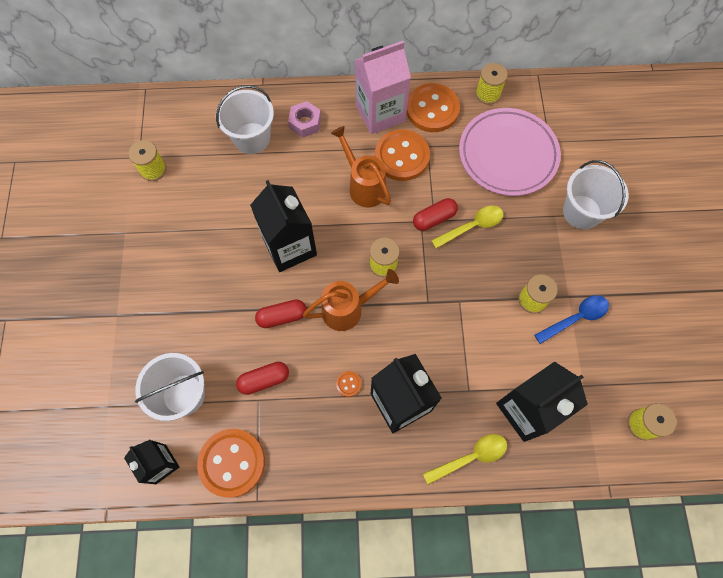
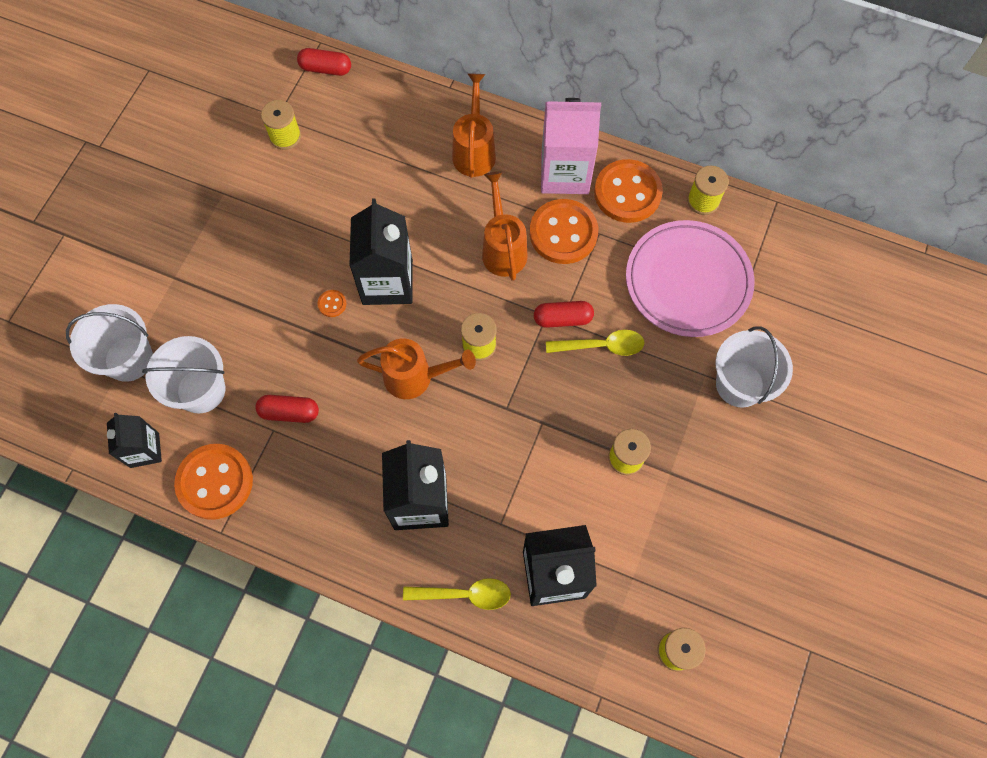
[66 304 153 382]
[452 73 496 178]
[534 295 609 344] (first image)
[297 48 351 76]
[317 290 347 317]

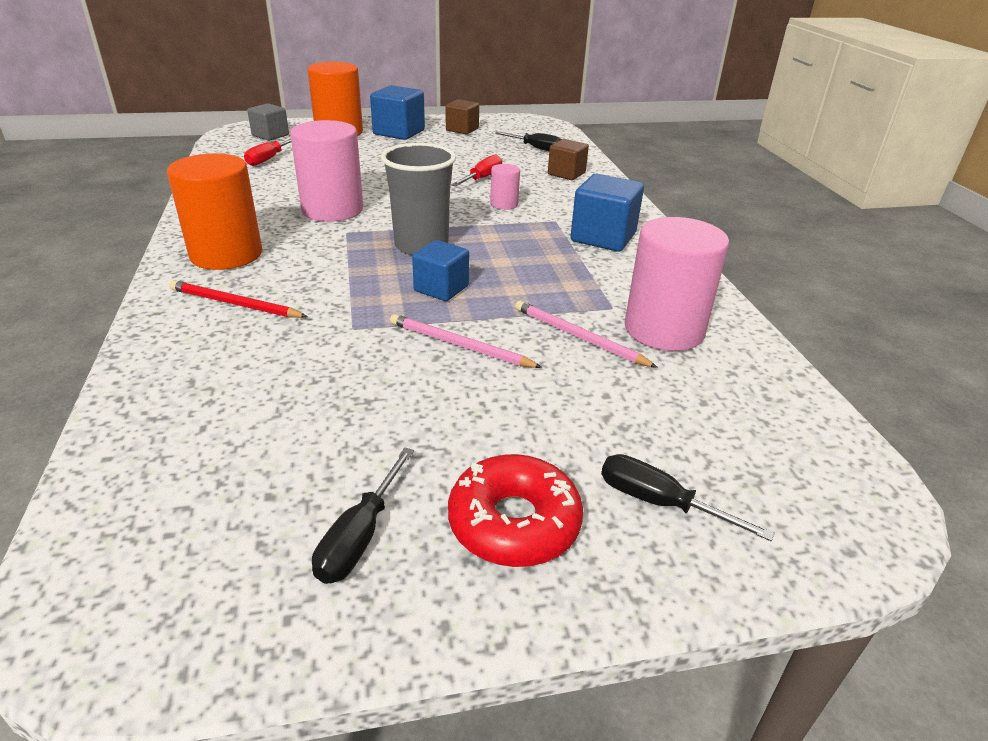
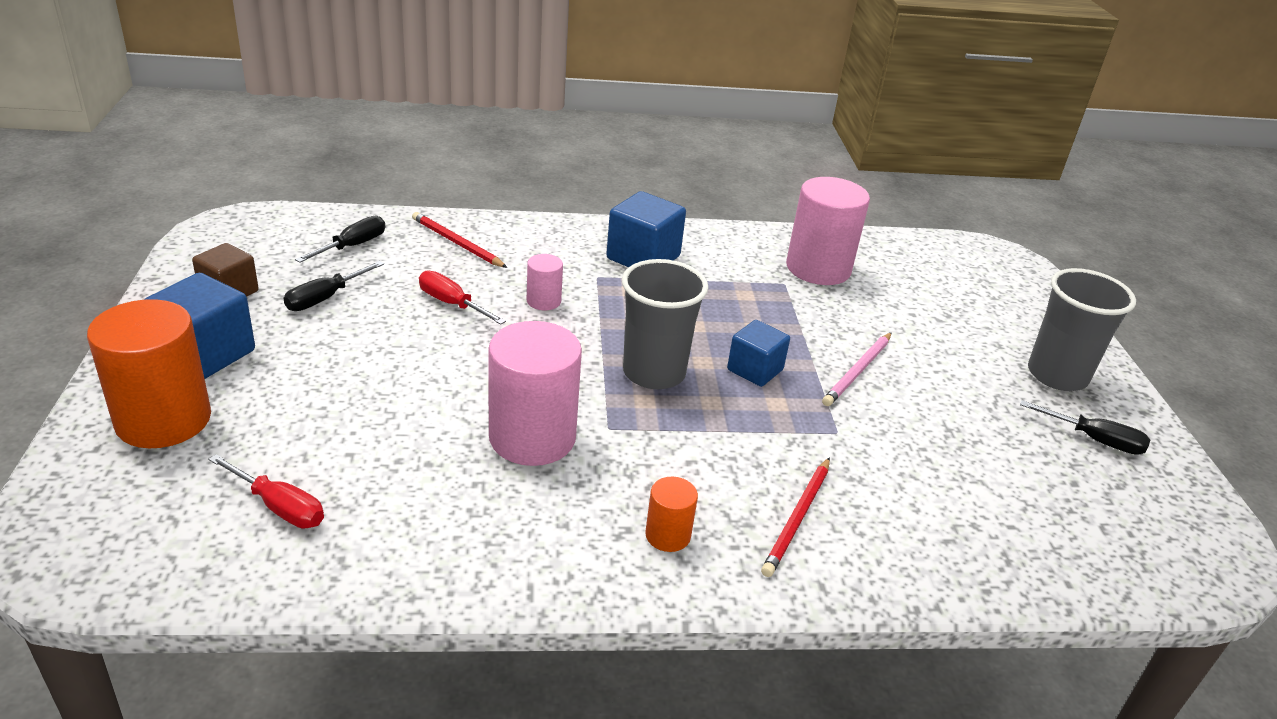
[247 103 289 141] (first image)
[412 212 507 268]
[645 477 698 552]
[515 301 658 368] (first image)
[1028 268 1136 391]
[284 261 384 311]

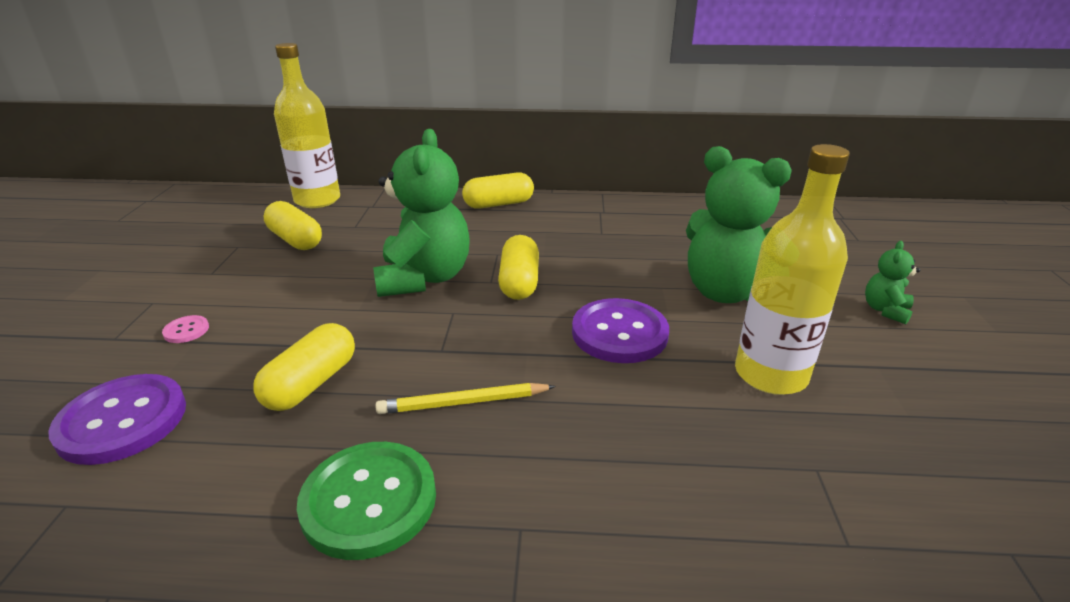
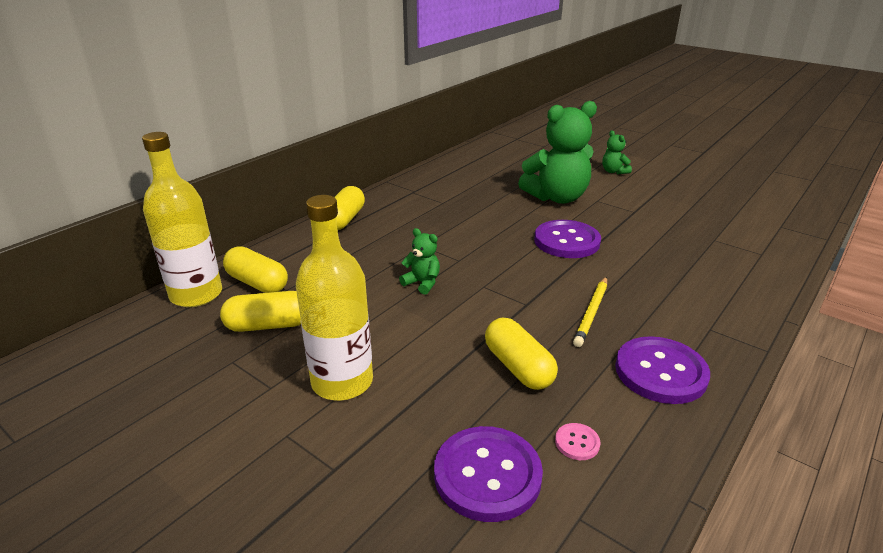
[399 228 440 295]
[296 195 373 401]
[223 246 288 293]
[555 423 600 460]
[615 336 710 404]

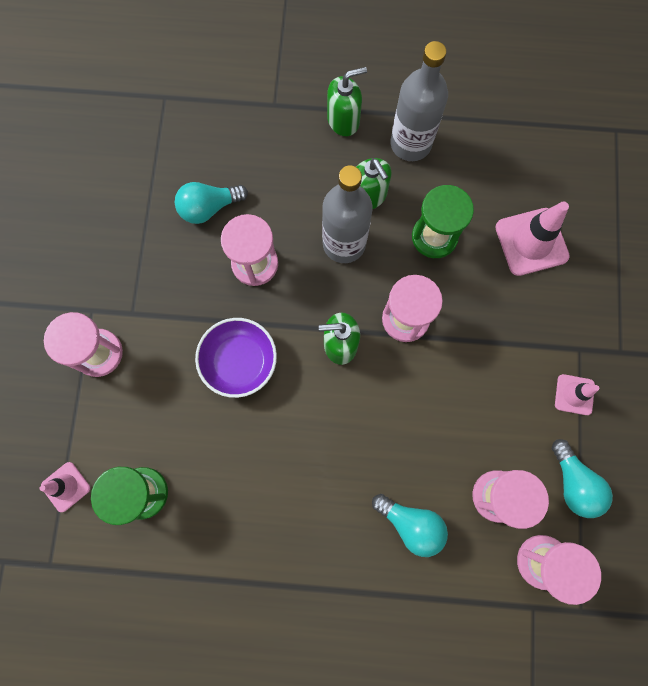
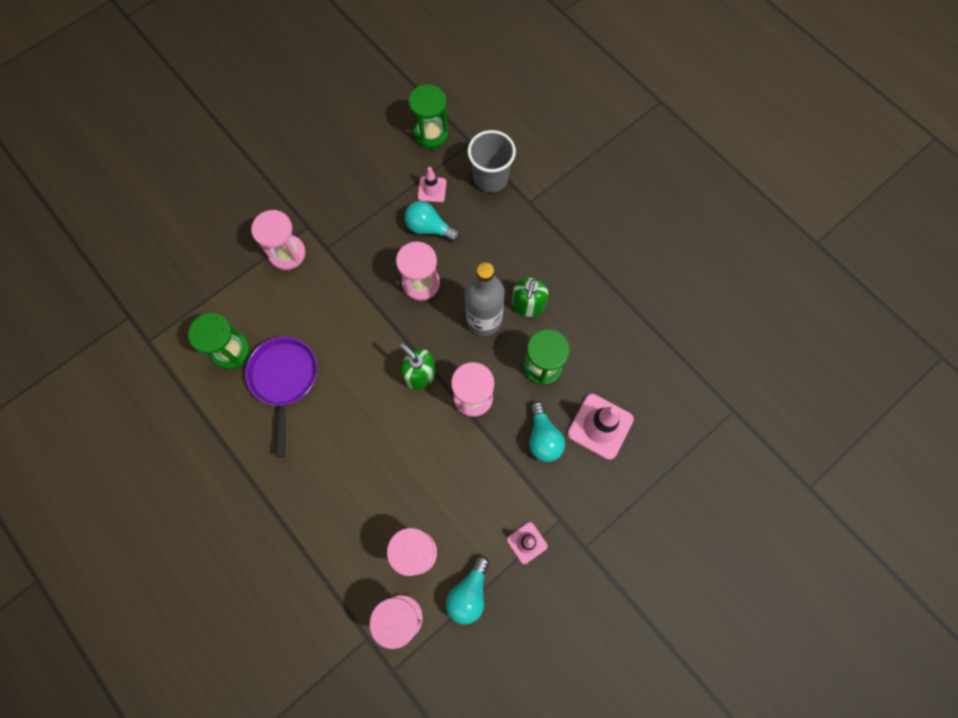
[390 41 448 161] (first image)
[327 67 367 136] (first image)
[195 318 277 398] (first image)
[418 167 446 202]
[529 401 565 462]
[409 85 449 149]
[468 130 516 193]
[245 337 317 457]

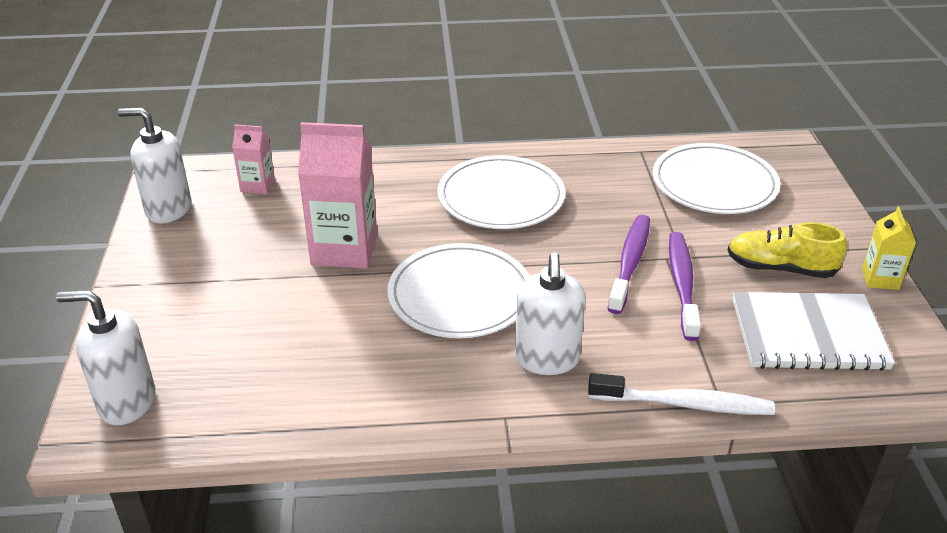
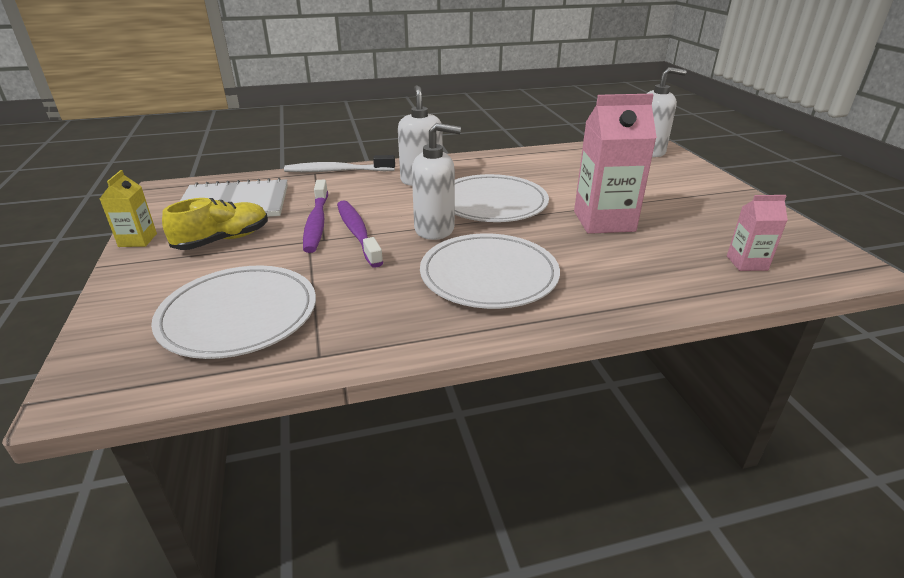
[412 123 461 240]
[337 200 383 268]
[162 198 268 250]

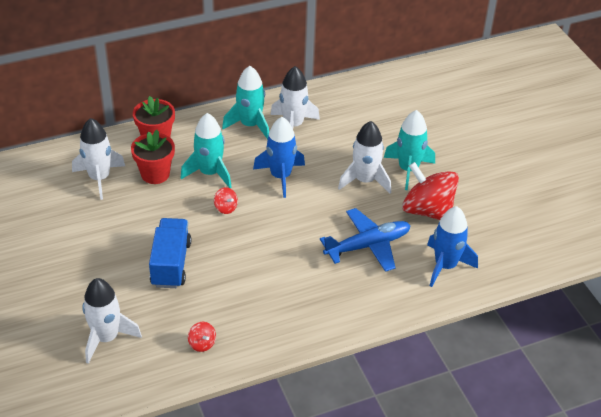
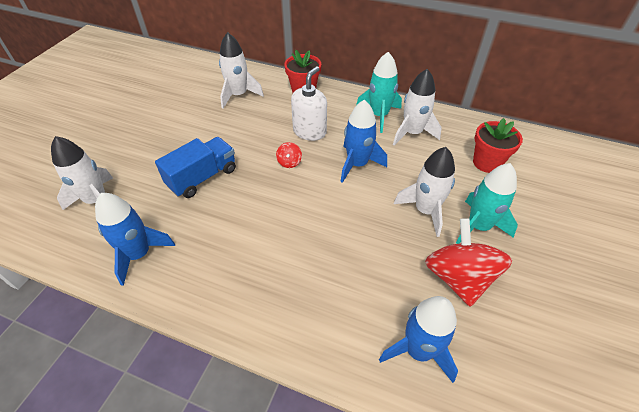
[291 66 327 141]
[473 118 523 173]
[320 208 411 272] (first image)
[95 193 175 286]

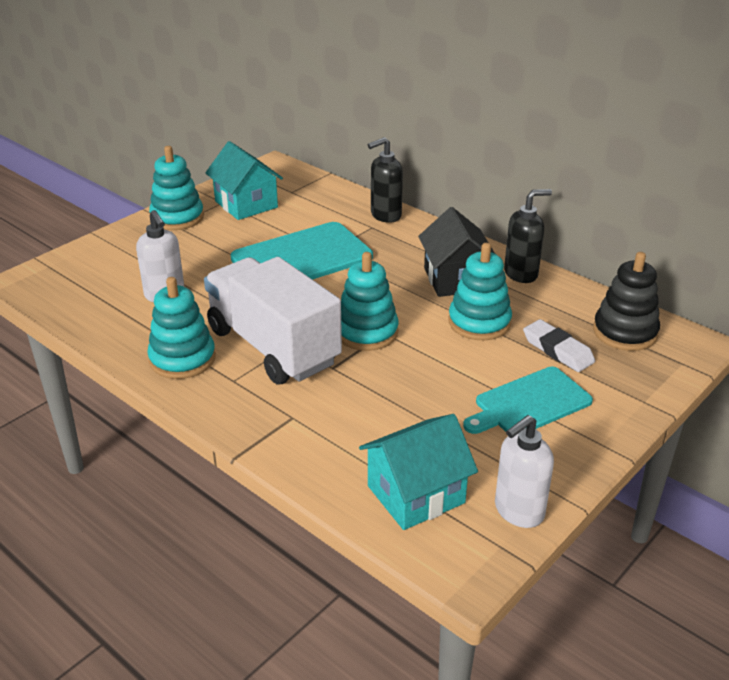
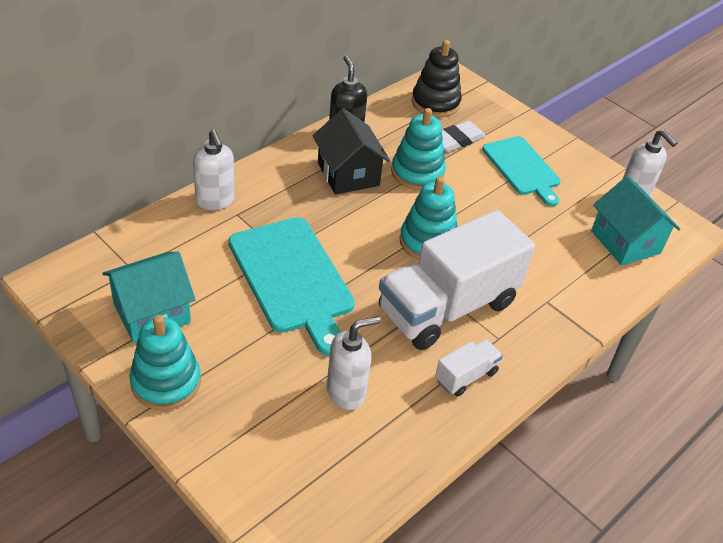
[193 130 235 210]
[313 108 390 195]
[435 339 503 397]

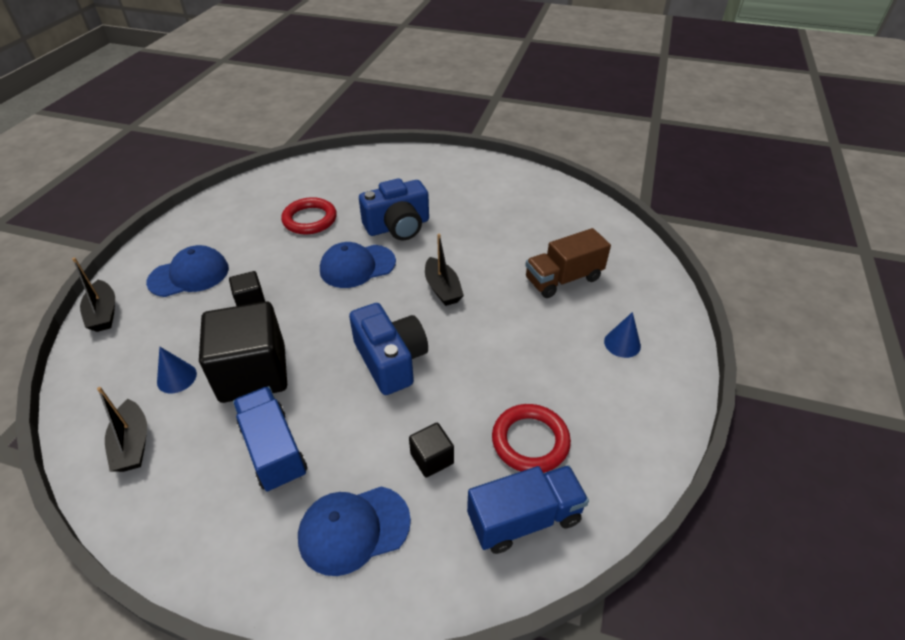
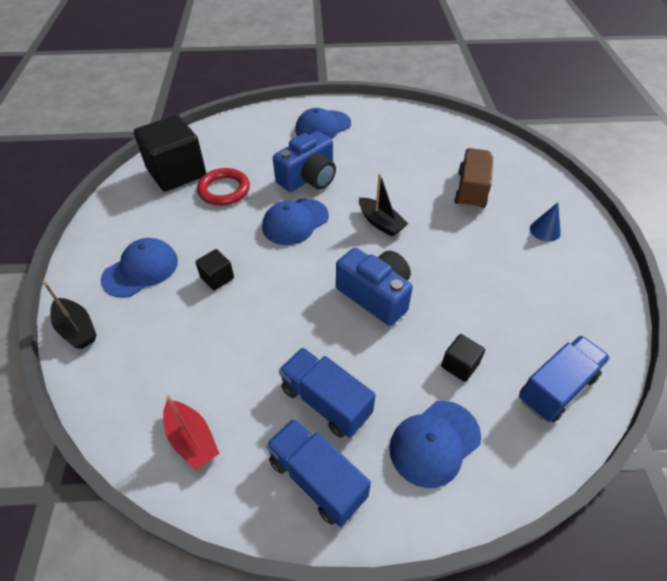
[454 148 493 209]
[134 115 206 192]
[157 347 197 393] (first image)
[163 395 220 470]
[492 404 571 473] (first image)
[295 108 351 139]
[266 418 371 527]

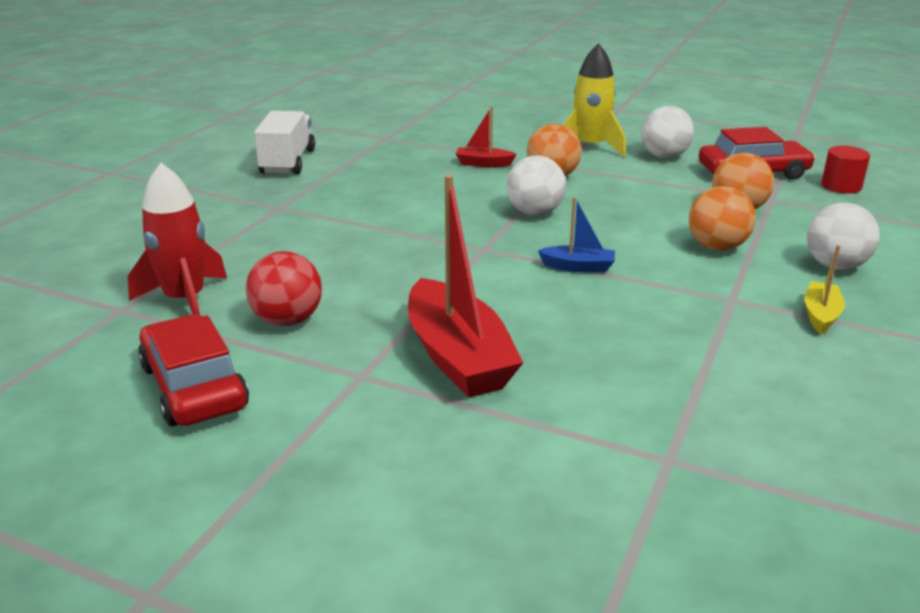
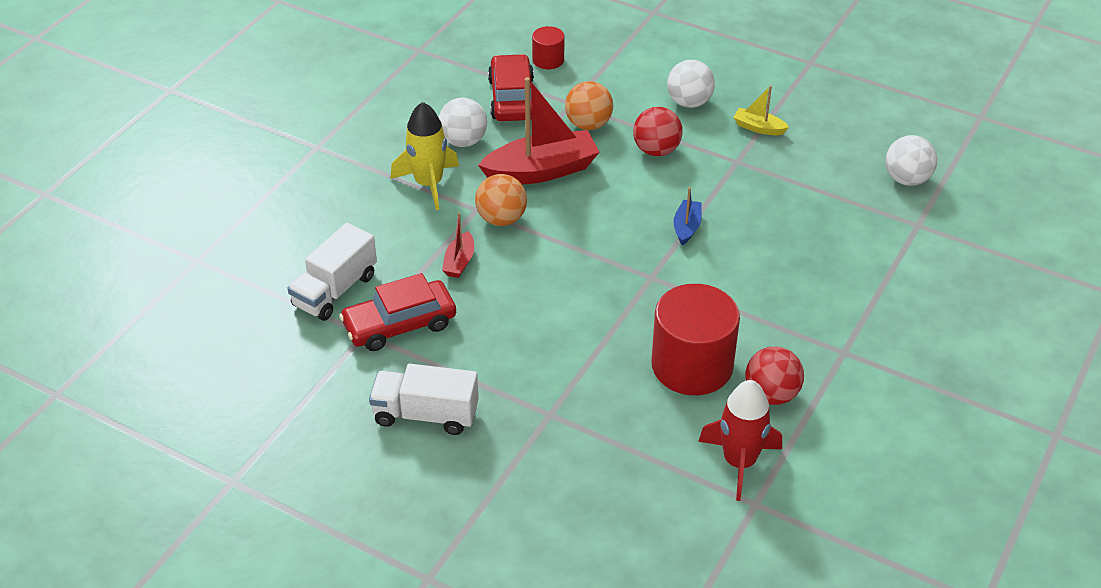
[885 135 937 186]
[478 77 600 184]
[633 107 683 156]
[339 273 456 351]
[287 223 377 321]
[651 284 740 395]

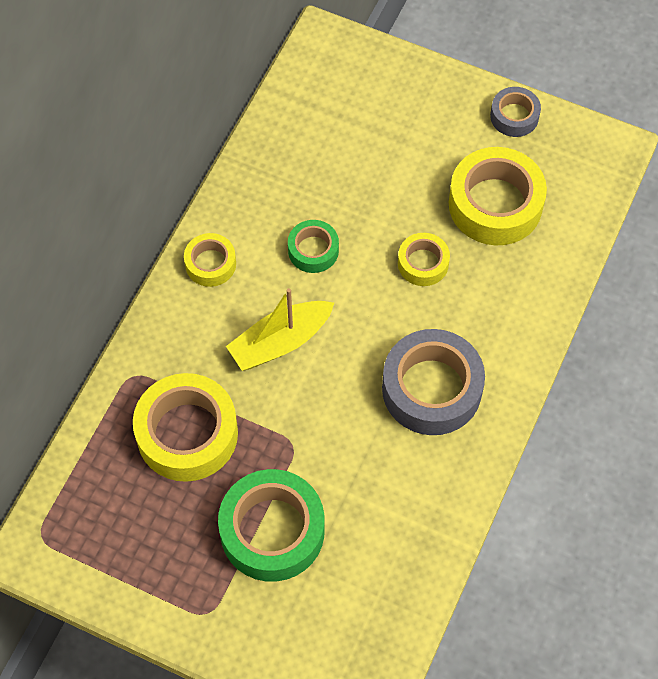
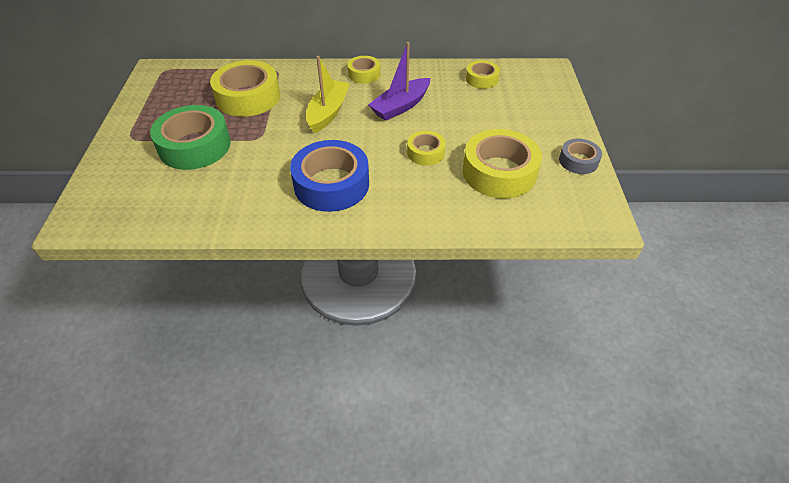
[368 42 430 121]
[306 56 350 133]
[290 140 369 212]
[466 60 500 89]

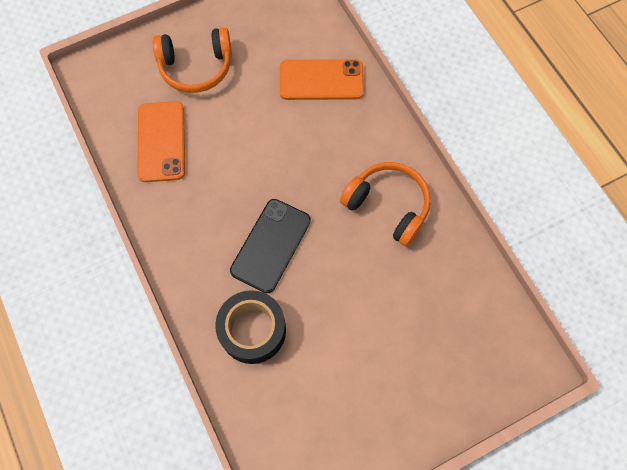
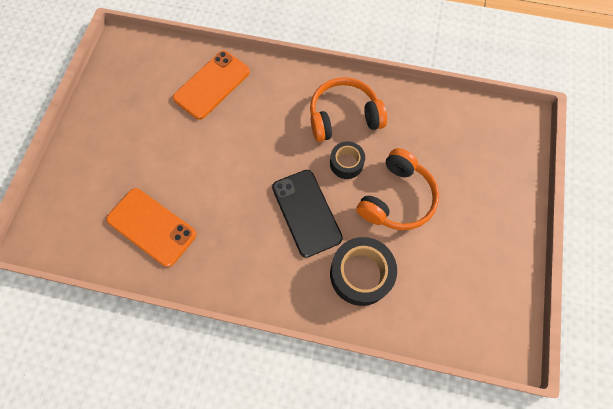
[356 148 439 230]
[330 141 365 179]

